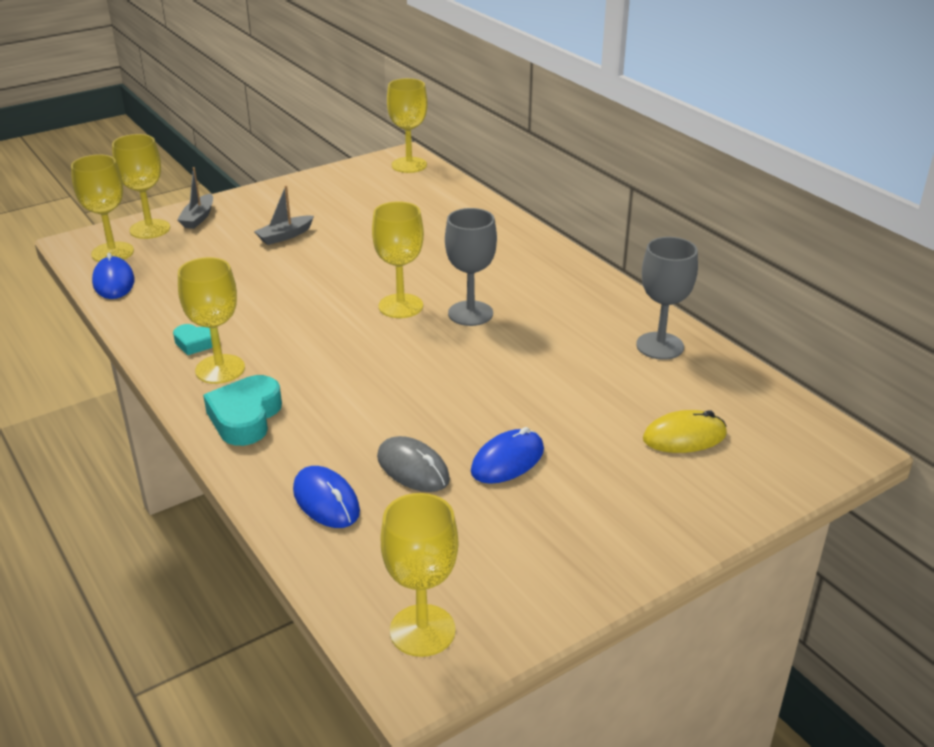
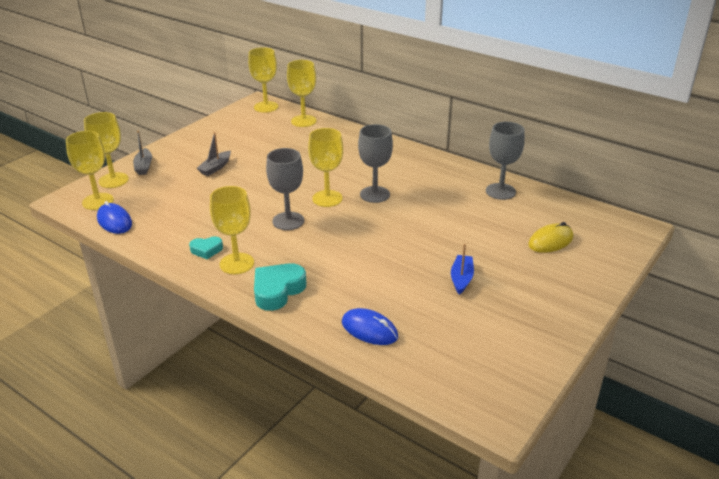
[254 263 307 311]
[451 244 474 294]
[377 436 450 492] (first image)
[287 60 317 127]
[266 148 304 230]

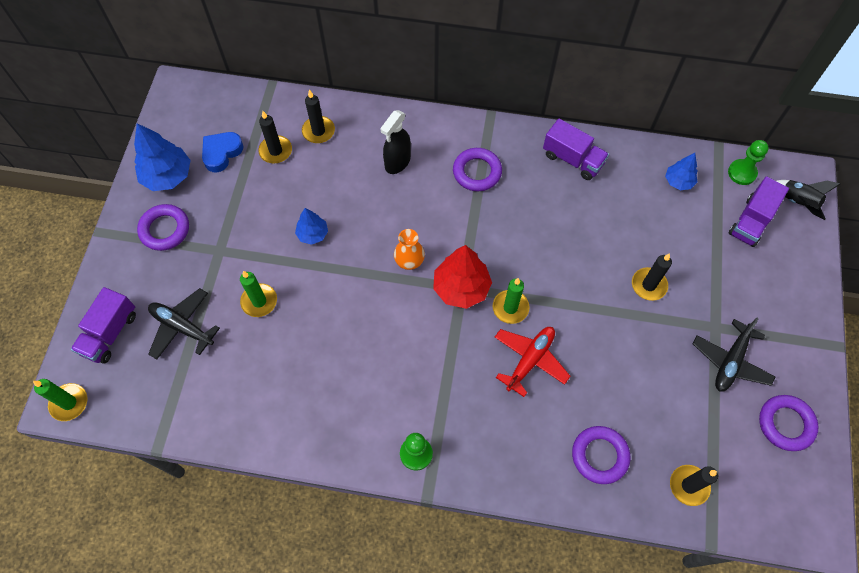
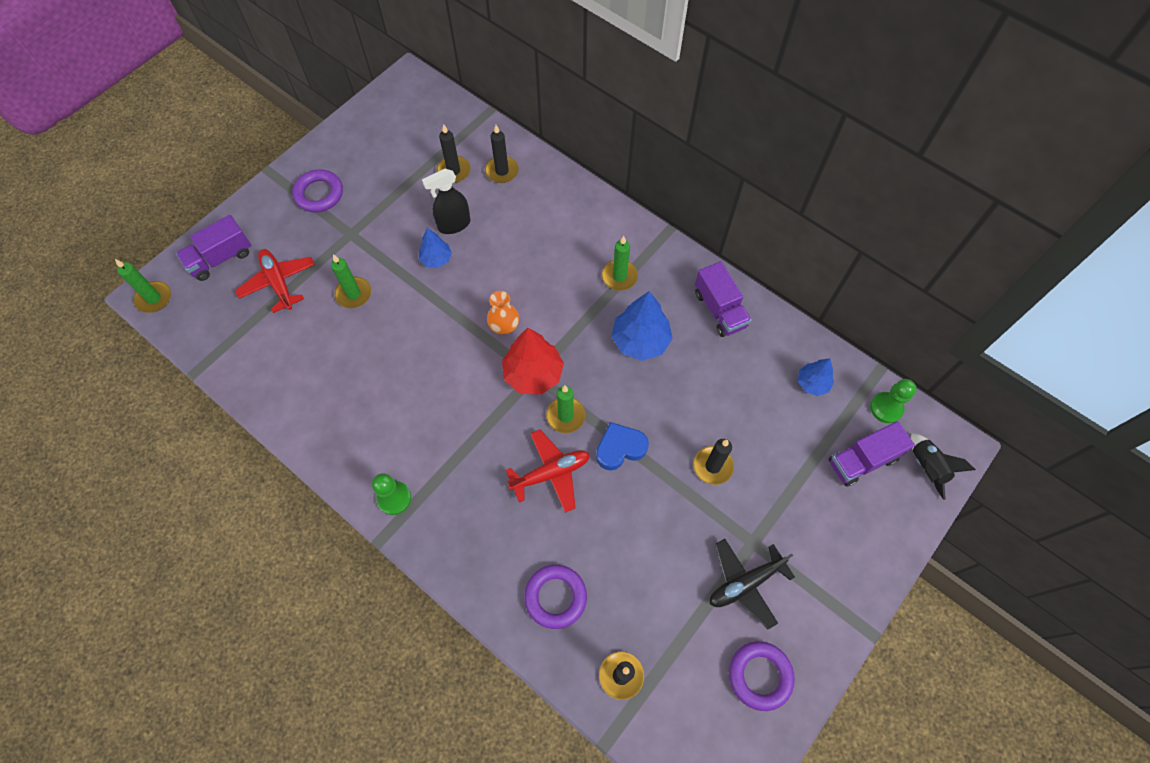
[422 169 470 234]
[611 291 673 361]
[596 422 649 471]
[602 236 638 290]
[235 249 315 313]

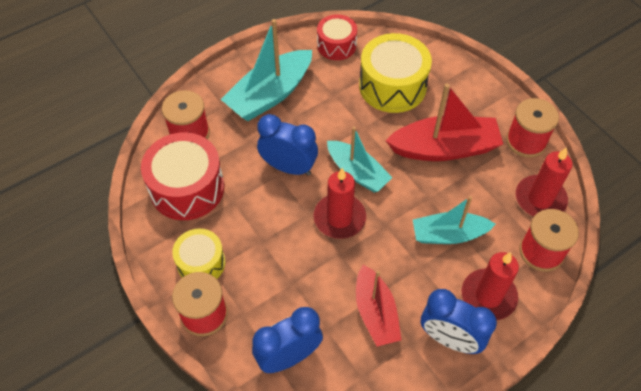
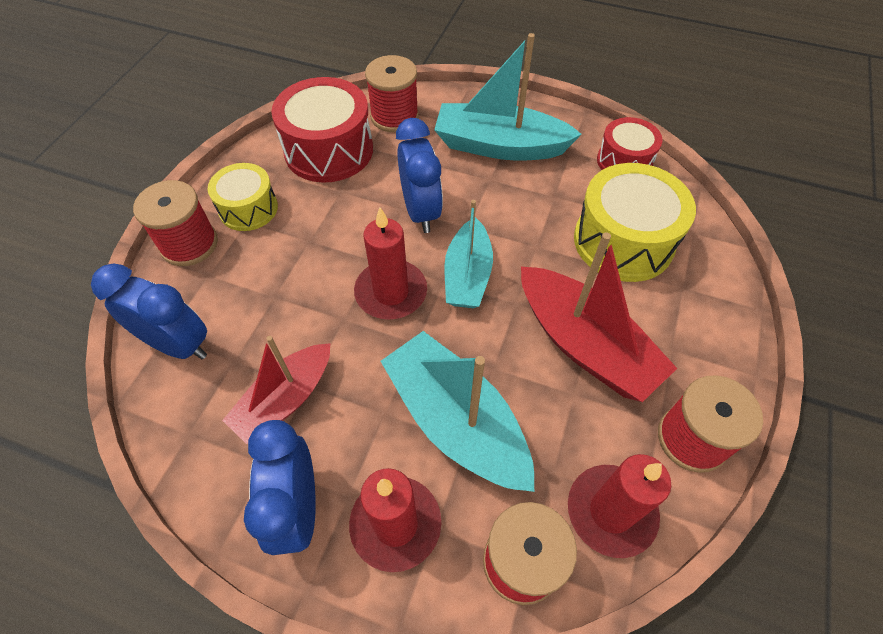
[381 331 534 492]

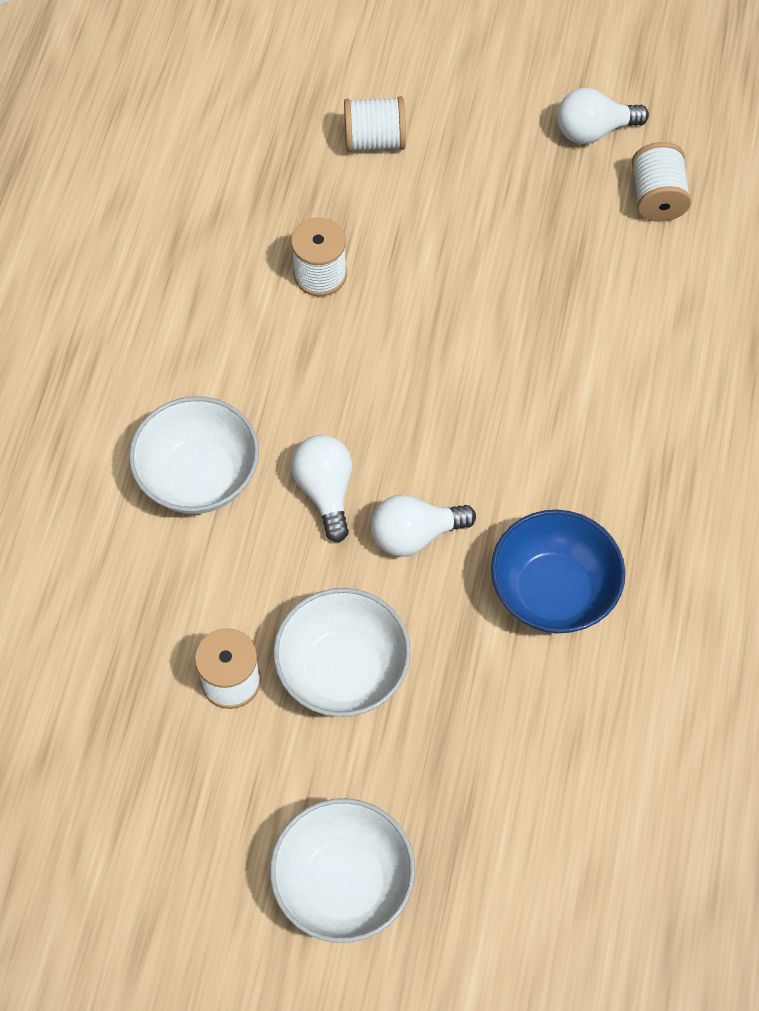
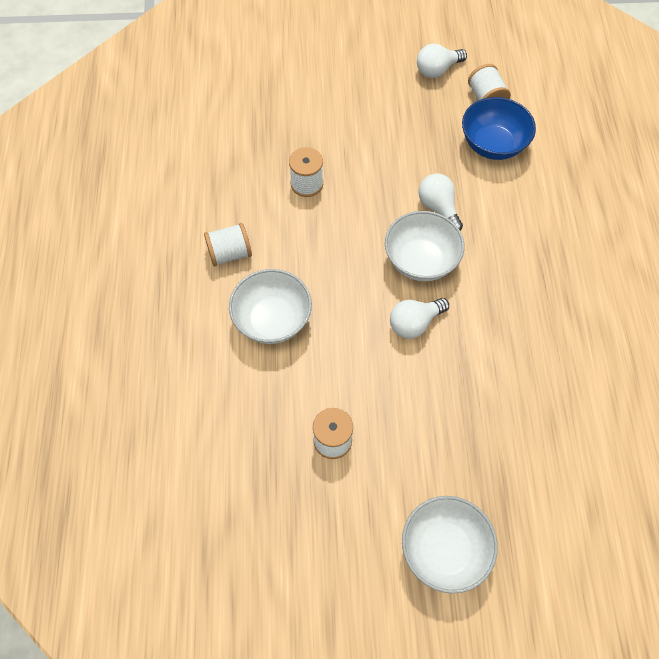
[204 223 252 267]
[418 173 463 231]
[462 97 536 160]
[385 211 464 281]

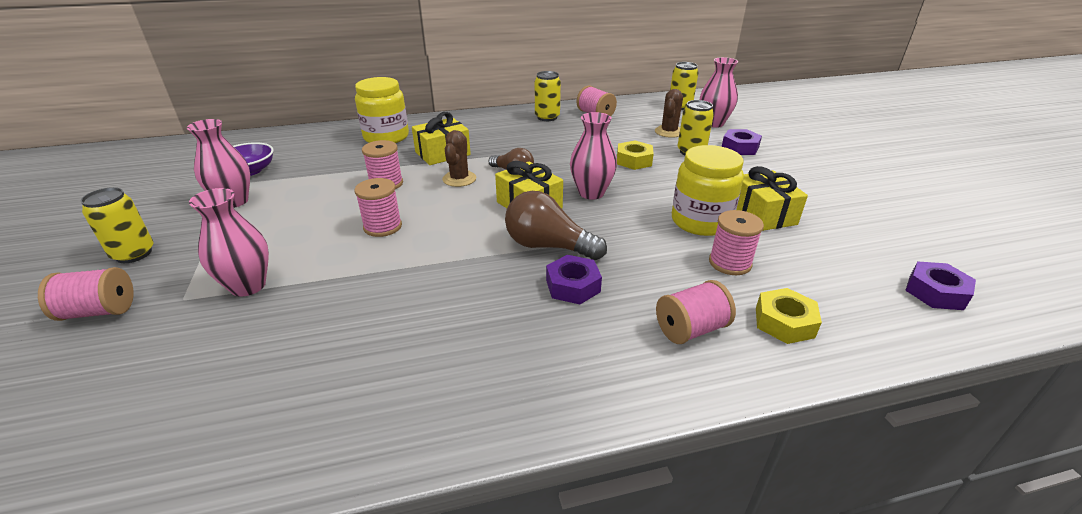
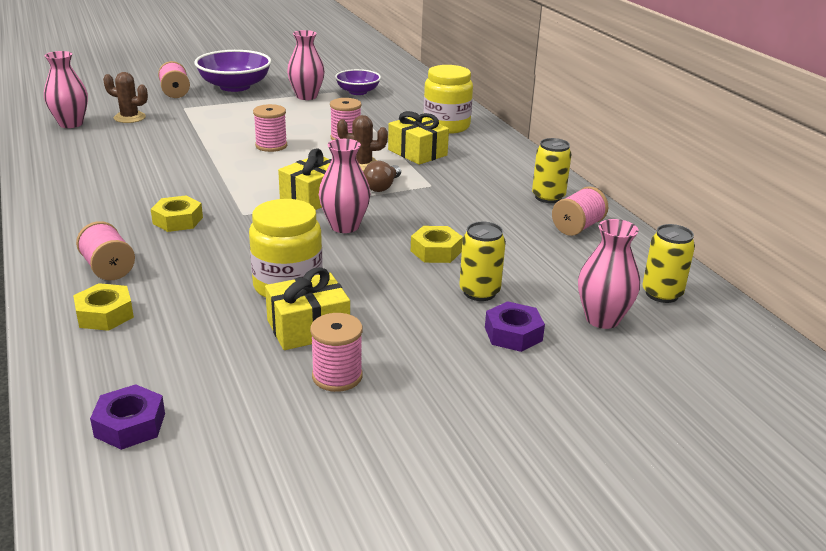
[103 72 148 123]
[194 50 272 92]
[44 51 88 128]
[505 191 607 260] (first image)
[310 313 363 392]
[151 196 203 232]

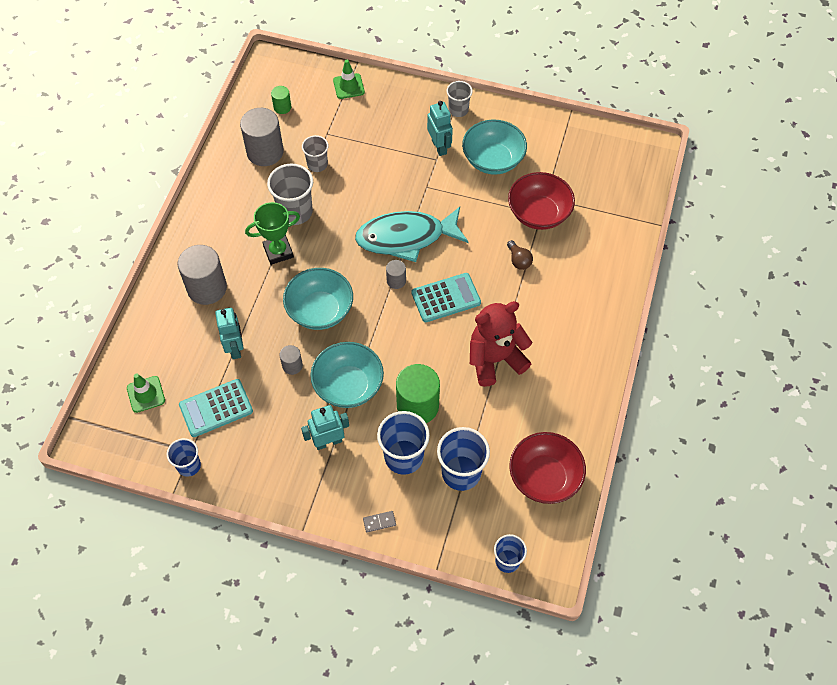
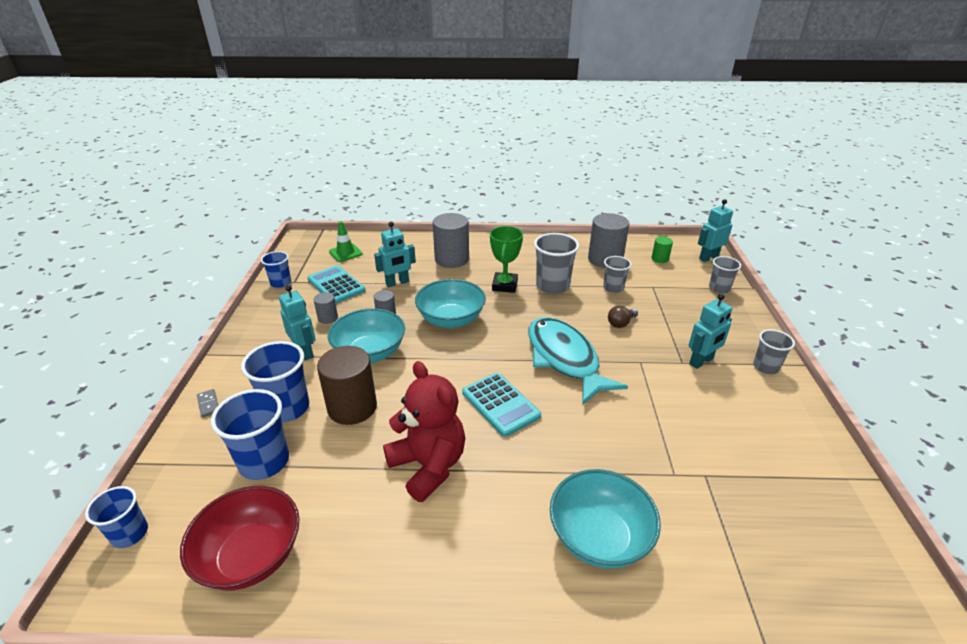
[709 256 741 293]
[550 469 661 569]
[508 172 575 230] (first image)
[490 226 523 293]
[608 306 638 328]
[314 292 338 324]
[317 346 377 425]
[698 199 733 262]

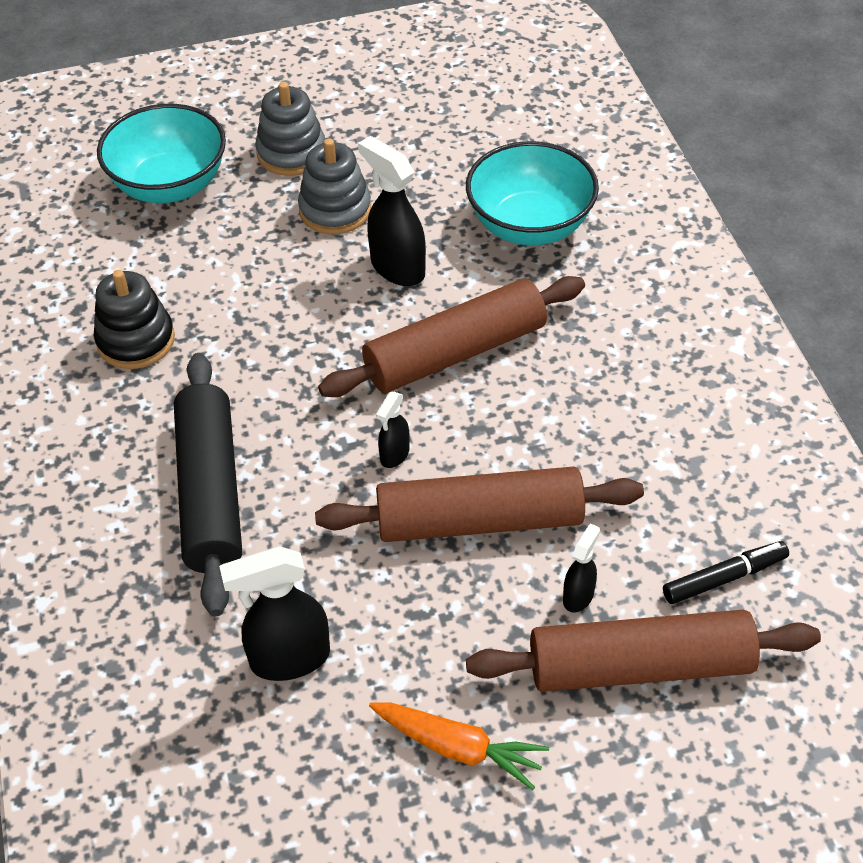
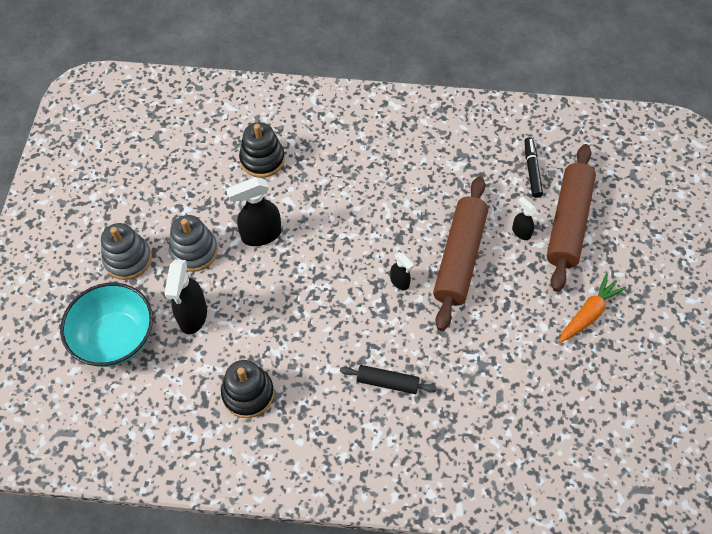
[239 122 285 178]
[318 276 585 397] (first image)
[340 365 437 394]
[164 259 207 334]

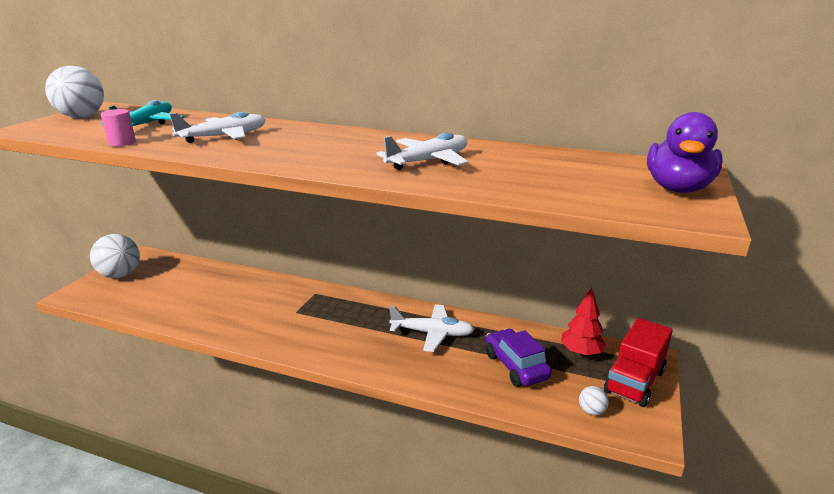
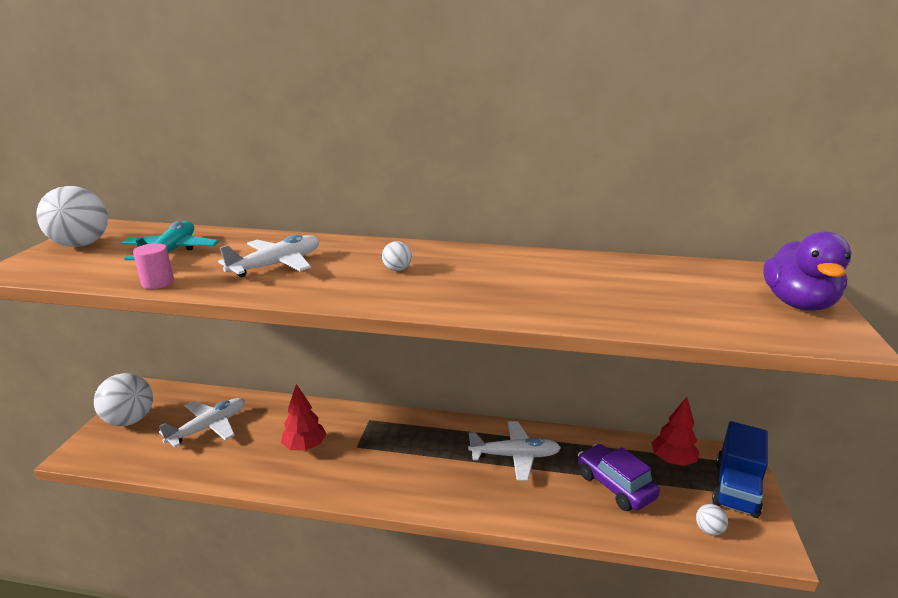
[159 398 245 447]
[712 421 768 518]
[382 241 412 271]
[281 384 326 451]

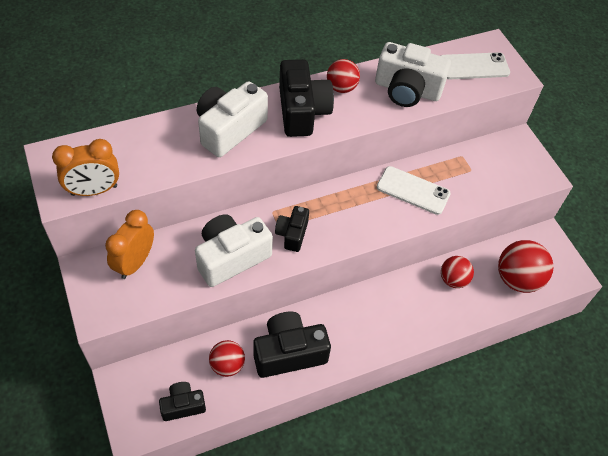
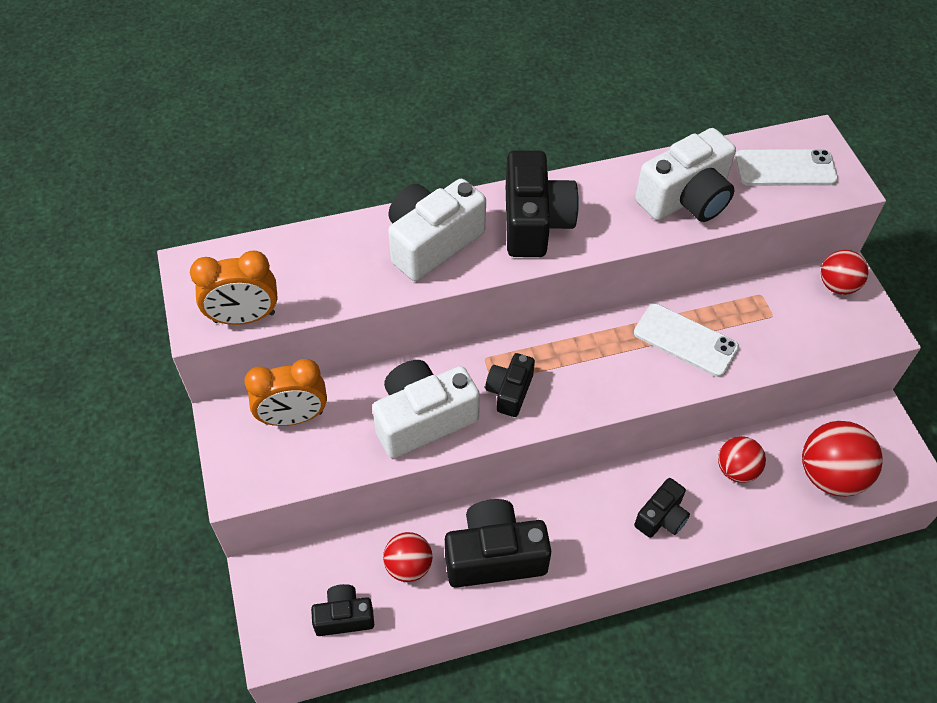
[635 128 736 222]
[821 250 869 295]
[244 359 327 426]
[634 478 690 538]

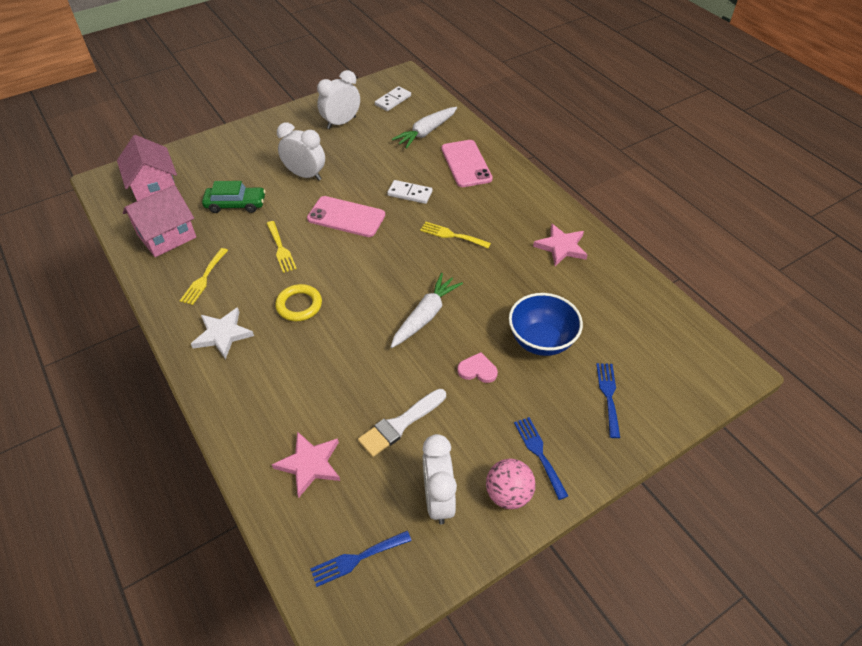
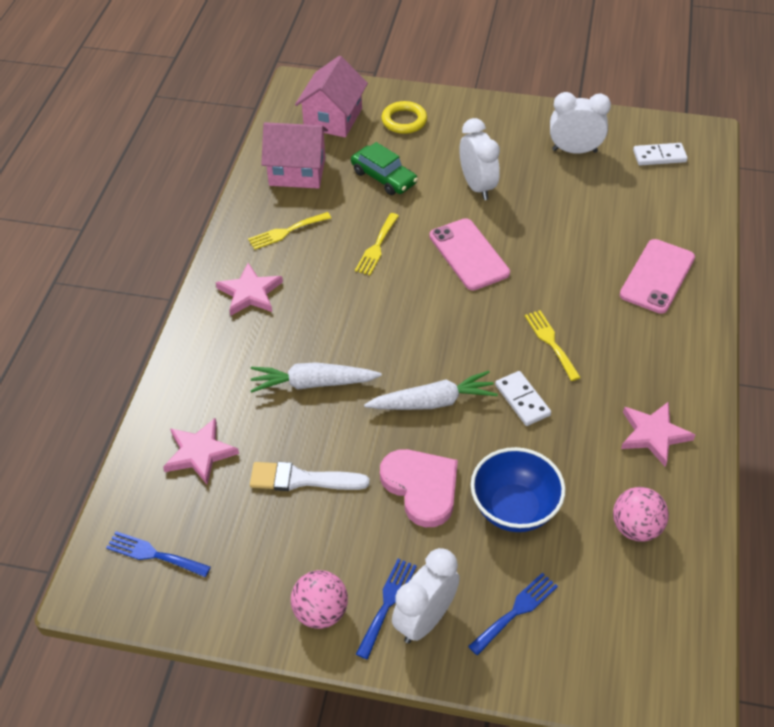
[250 362 382 393]
[495 371 551 426]
[381 101 427 134]
[216 263 283 316]
[380 449 458 527]
[392 548 460 643]
[613 487 669 542]

